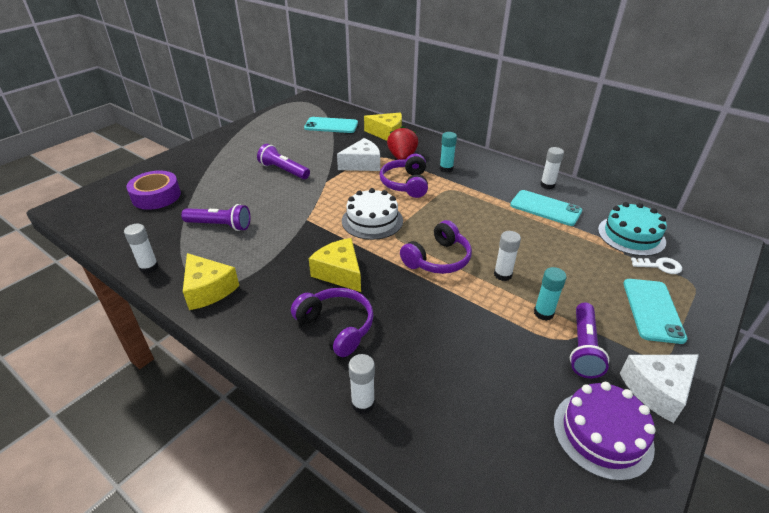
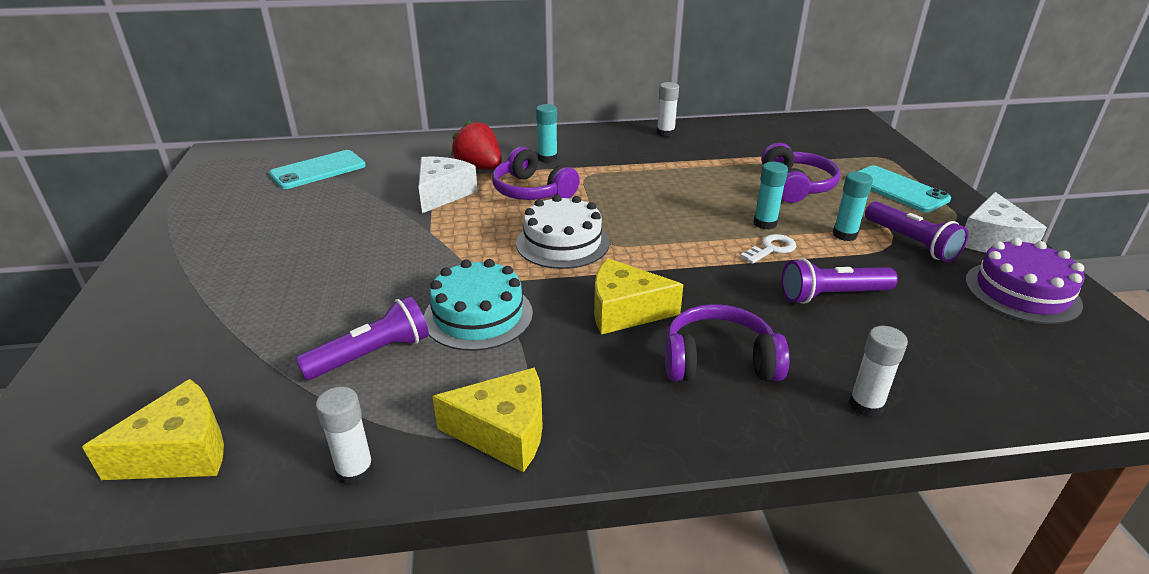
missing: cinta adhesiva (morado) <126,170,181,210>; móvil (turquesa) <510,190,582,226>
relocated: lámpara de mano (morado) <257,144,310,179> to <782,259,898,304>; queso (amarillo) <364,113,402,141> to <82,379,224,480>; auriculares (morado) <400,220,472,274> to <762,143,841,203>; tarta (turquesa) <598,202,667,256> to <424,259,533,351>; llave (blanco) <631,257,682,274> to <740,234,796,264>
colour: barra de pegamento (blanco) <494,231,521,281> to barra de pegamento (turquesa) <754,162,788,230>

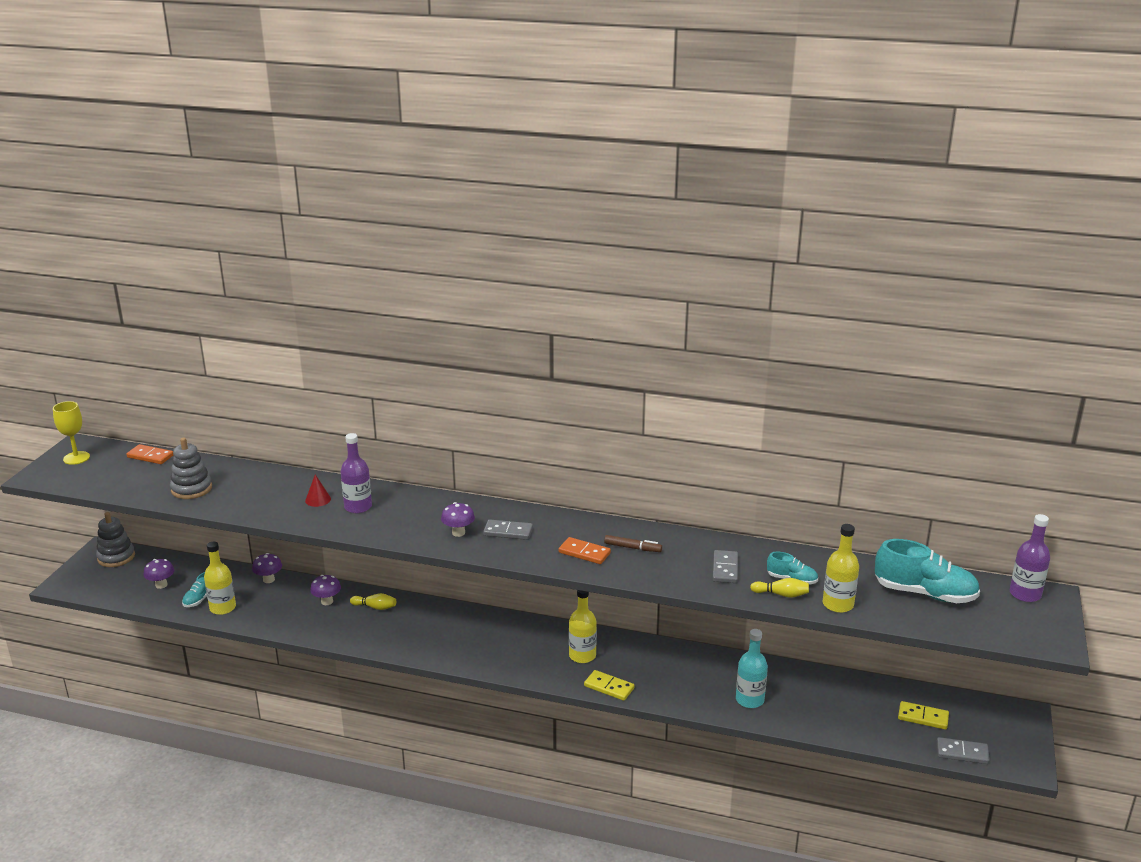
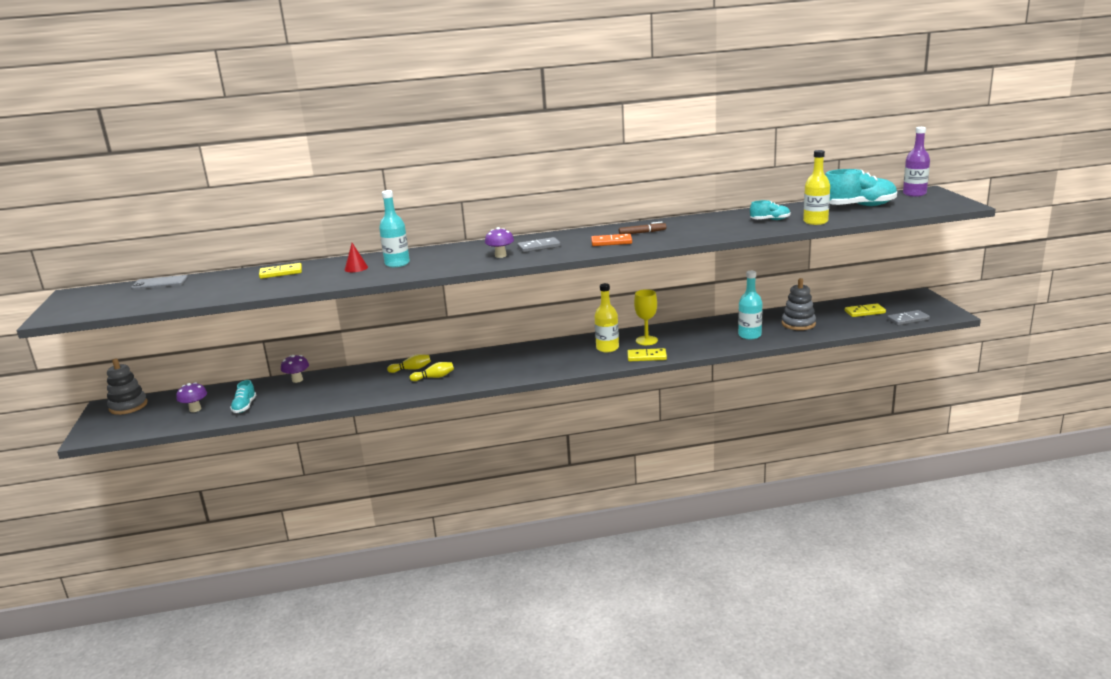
missing: botella (amarillo) <204,542,236,615>; seta (morado) <310,575,341,605>; ficha de dominó (gris) <713,550,738,583>
appeared: ficha de dominó (amarillo) <259,263,302,279>
relocated: copa (amarillo) <53,401,90,465> to <634,289,658,345>; juguete apilable (gris) <170,437,212,499> to <782,278,816,330>; bolo (amarillo) <750,578,809,598> to <410,362,454,381>
exchanged: ficha de dominó (naranja) <127,444,173,464> to móvil (gris) <131,275,188,290>
colour: botella (morado) <341,433,372,513> to botella (turquesa) <379,190,410,267>

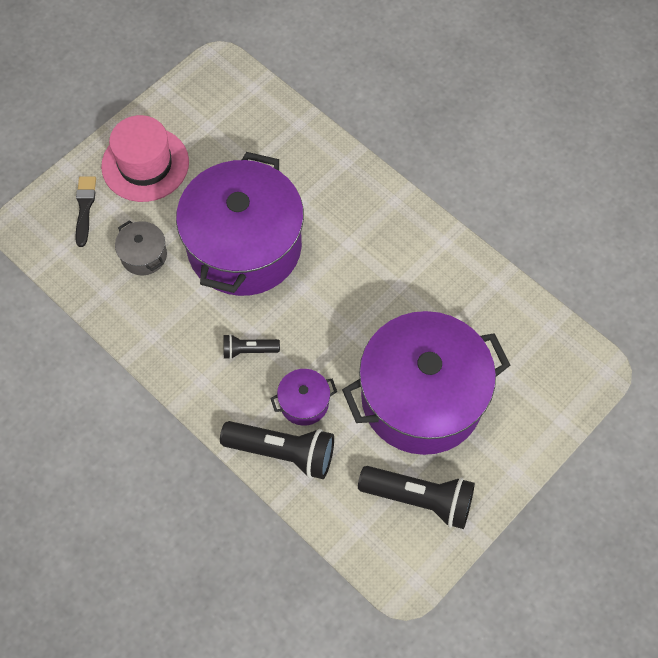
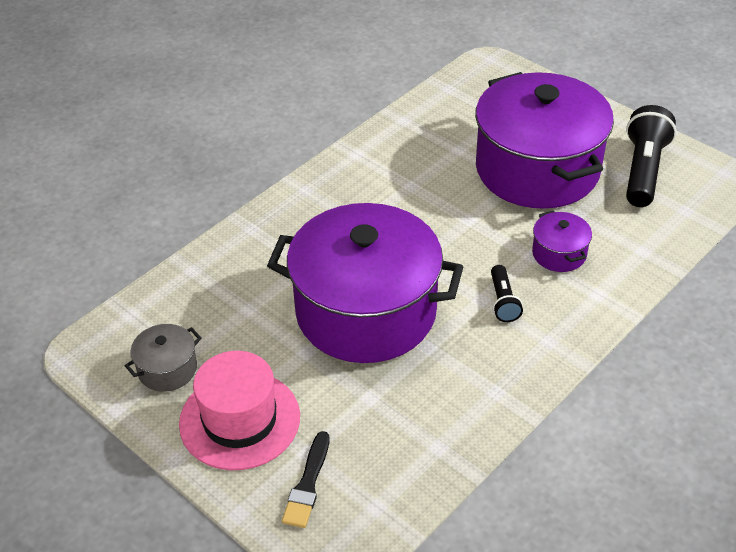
missing: lámpara de mano (negro) <220,421,334,479>
relocated: olla (gris) <115,220,167,275> to <125,324,202,392>
spun: pincel (negro) <76,176,96,247> = <282,431,329,528> 75 degrees counterclockwise

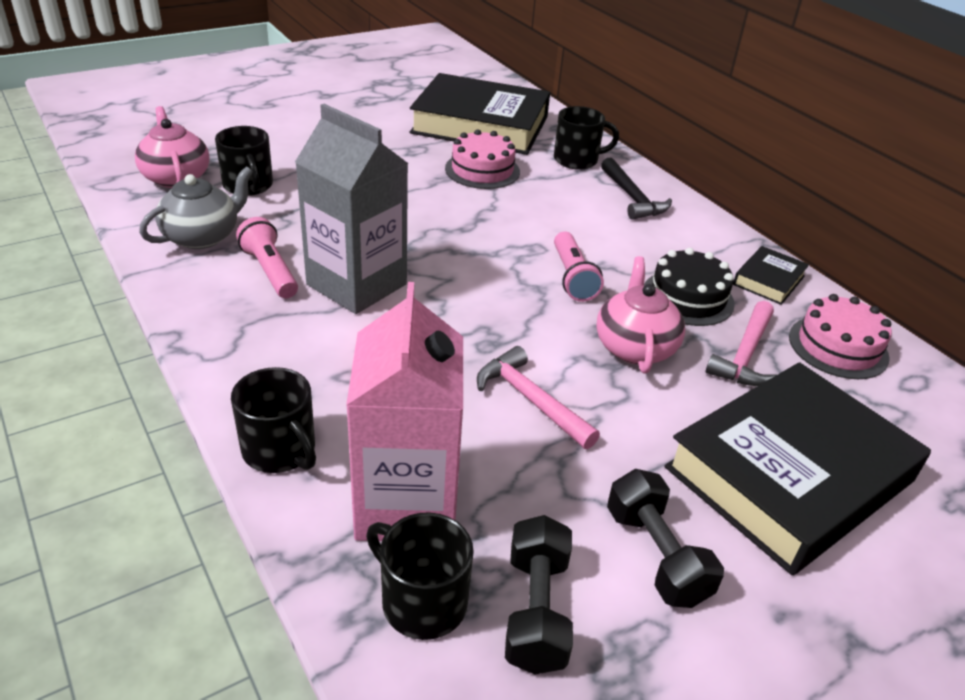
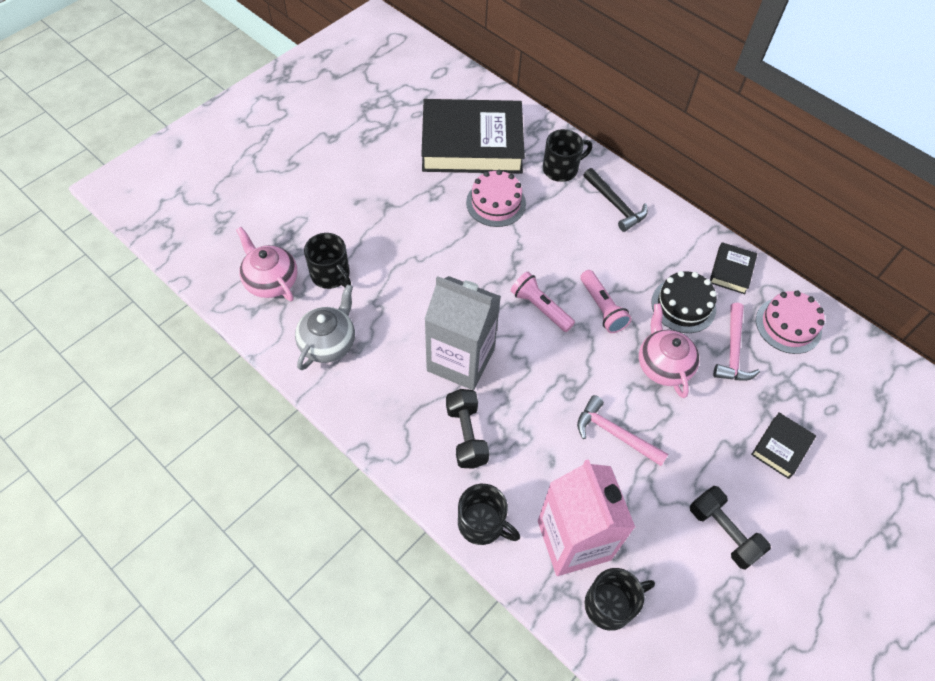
relocated: lámpara de mano (rosa) <236,217,298,298> to <511,272,575,332>; mancuerna (negro) <505,515,573,674> to <446,389,490,469>
spun: taza (negro) <366,512,474,640> = <585,568,655,631> 135 degrees clockwise
size: libro (negro) <664,362,931,575> = <751,413,816,479> x0.43

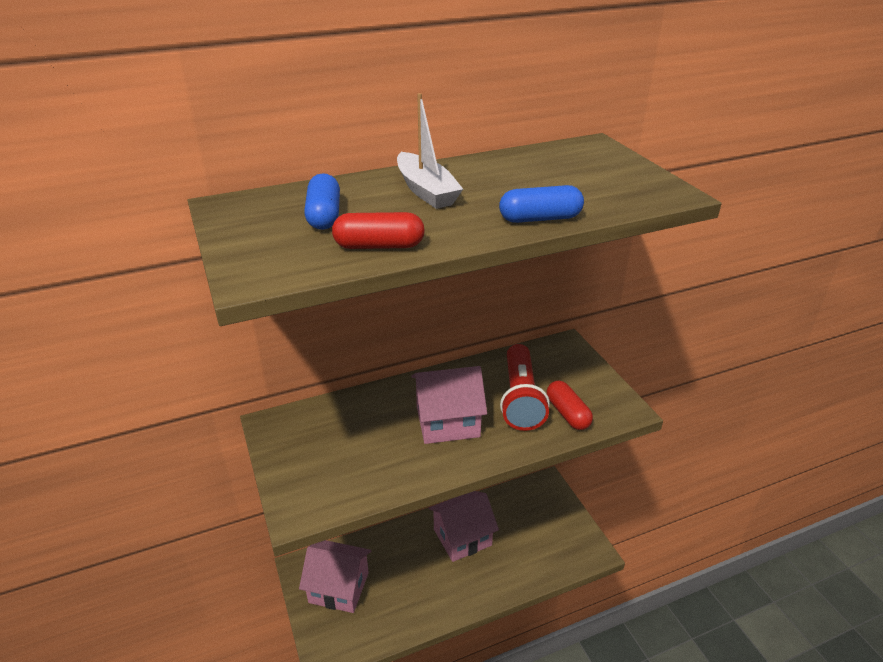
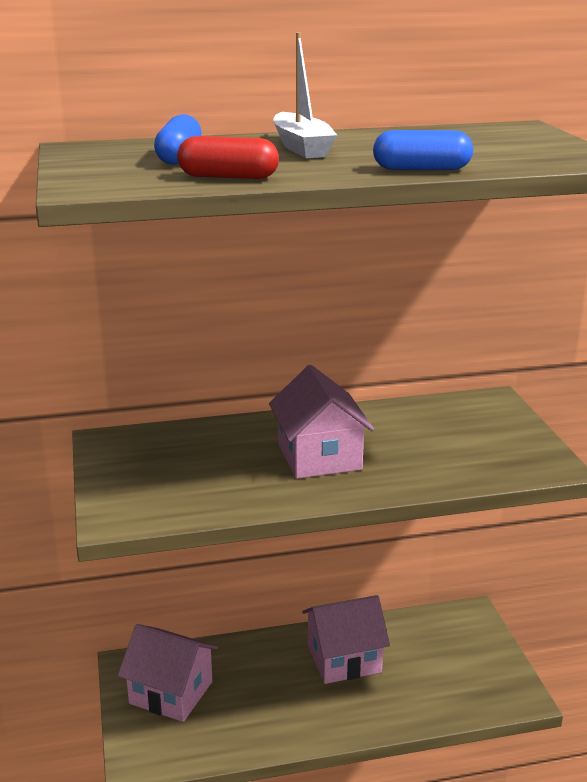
missing: lámpara de mano (rojo) <500,344,550,431>; cápsula (rojo) <547,381,593,430>
spun: casa (rosa) <411,366,487,444> = <269,365,374,479> 75 degrees clockwise

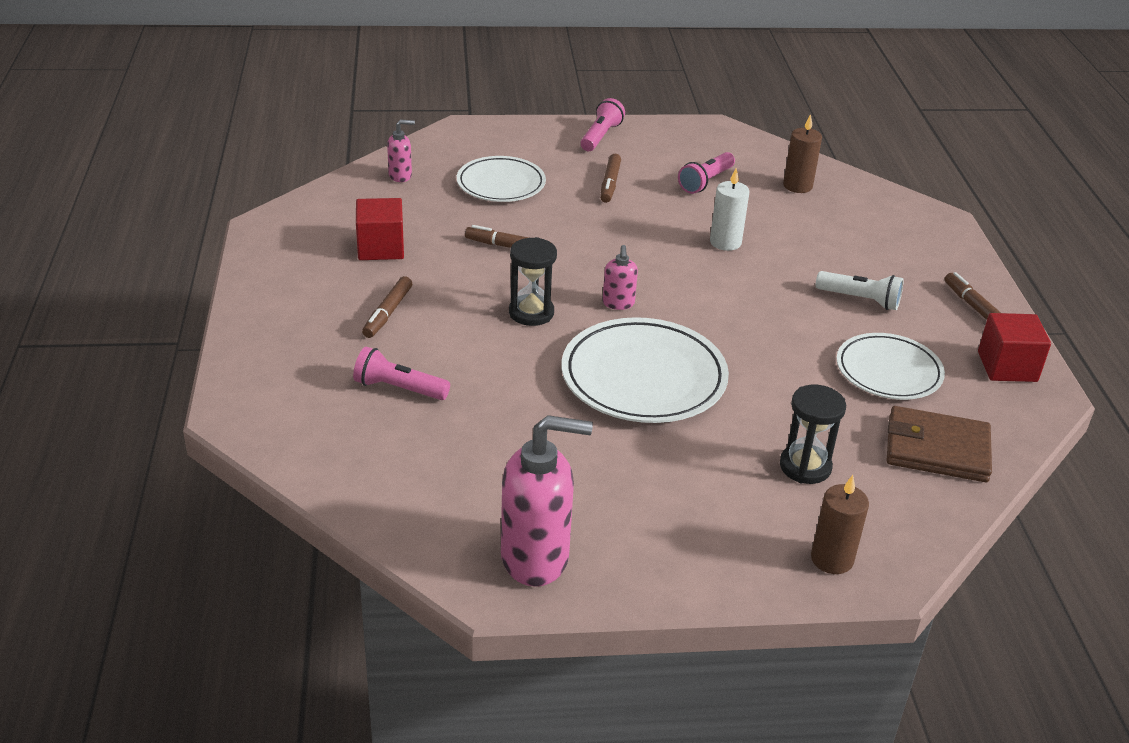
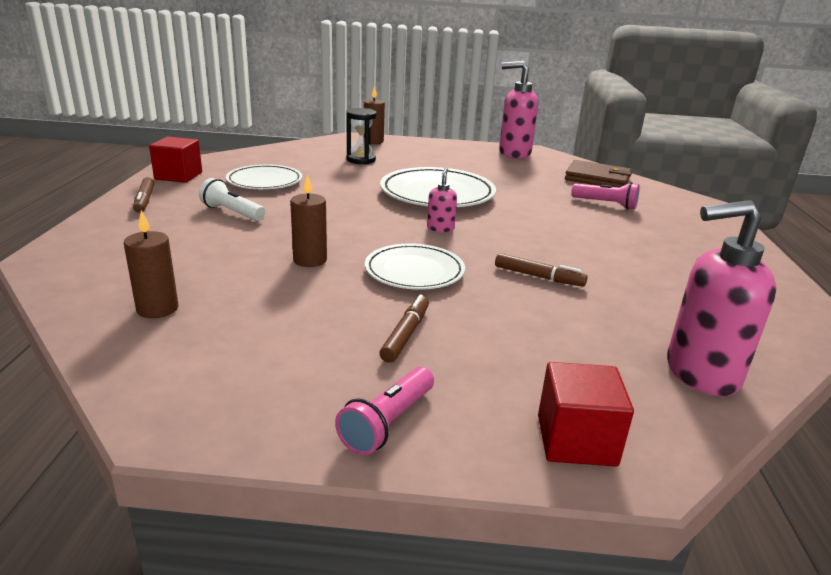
missing: rotulador (marrón) <362,276,412,338>; reloj de arena (negro) <509,237,557,326>; lámpara de mano (rosa) <678,152,735,194>
relocated: cubo (rojo) <356,198,404,260> to <538,362,634,467>; plato (blanco) <457,156,546,202> to <365,244,465,290>; cartera (marrón) <887,406,992,482> to <565,160,632,188>
colour: vela (blanco) <710,168,749,251> to vela (marrón) <290,174,327,267>
size: dispensador de jabón (rosa) <387,120,415,182> = <667,200,777,397> x2.06

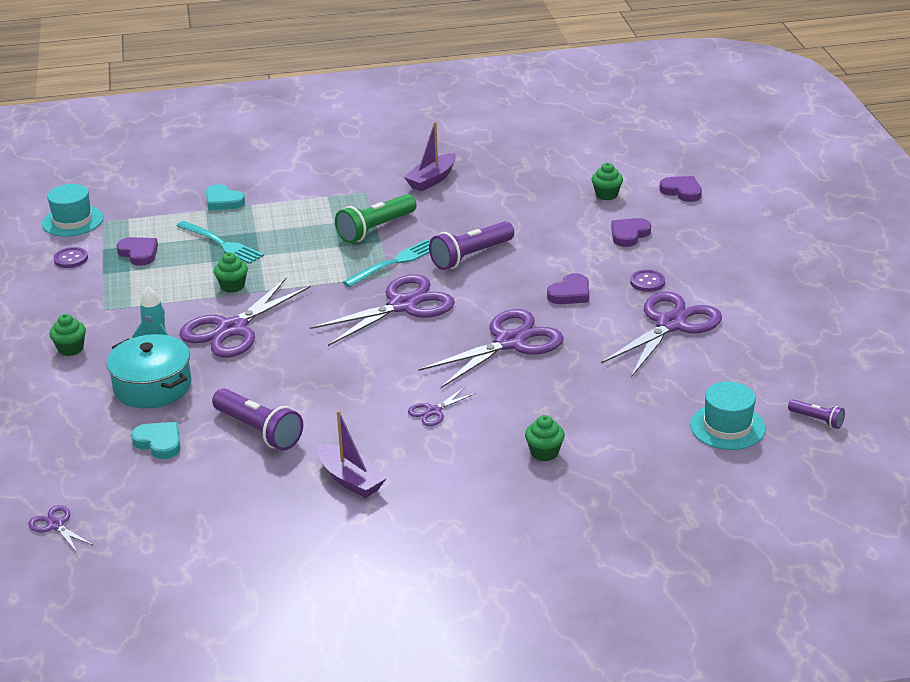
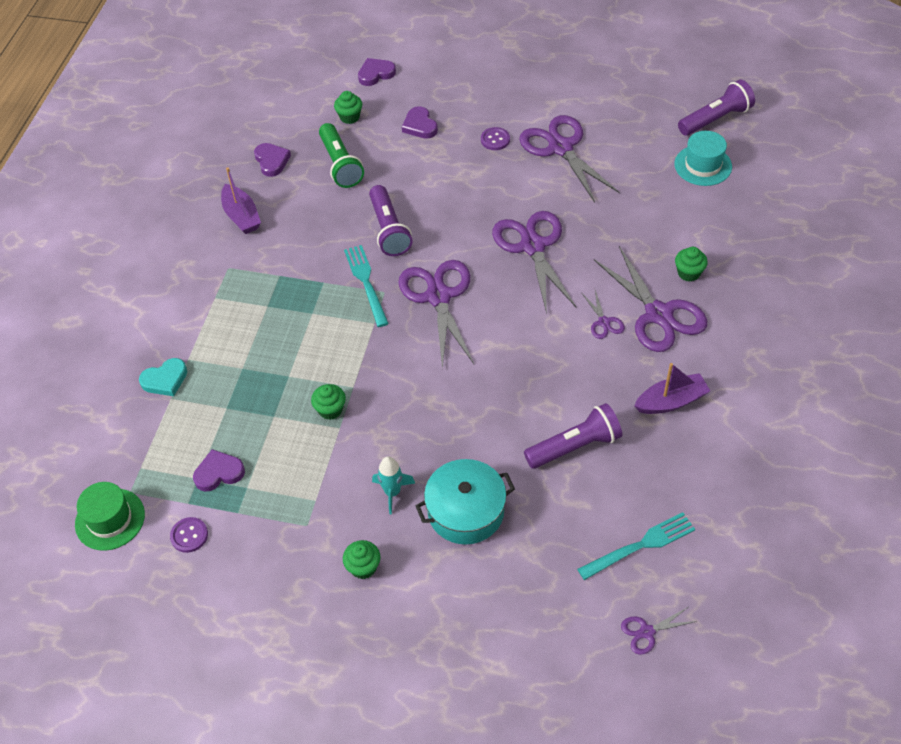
missing: corazón (turquesa) <131,422,181,459>
relocated: tenedor (turquesa) <176,221,264,264> to <577,512,695,580>; tijeras (morado) <179,278,311,358> to <594,246,707,352>; lámpara de mano (verde) <335,194,417,243> to <319,123,364,188>; corazón (morado) <547,273,589,304> to <254,143,291,177>
colour: sombrero (turquesa) <42,184,104,237> to sombrero (verde) <75,482,145,551>
size: lámpara de mano (morado) <788,400,845,429> = <678,80,755,136> x1.93

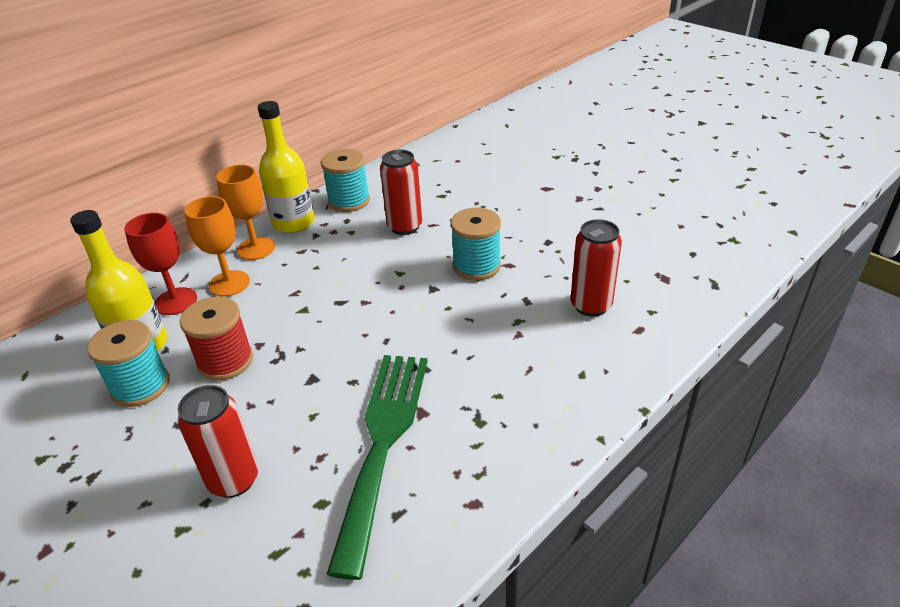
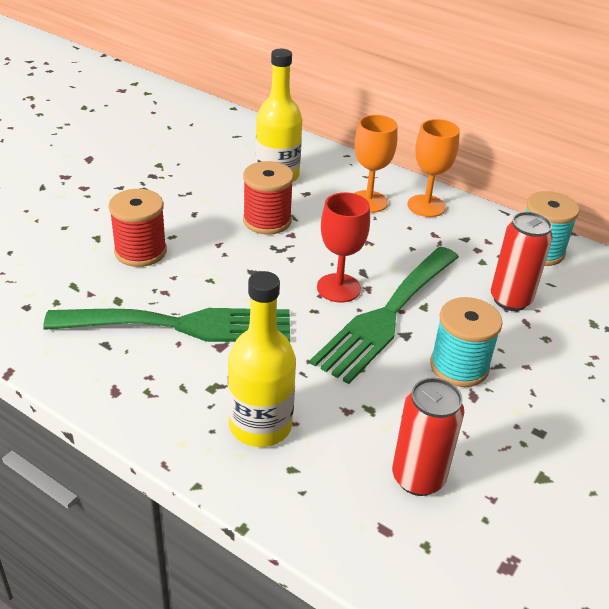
missing: carrete (turquesa) <87,320,170,407>
appeared: tenedor (verde) <310,247,459,384>
relocated: copa (rojo) <124,213,197,315> to <317,192,370,303>; botella (amarillo) <258,101,315,233> to <228,271,296,447>
exchanged: lata (rojo) <178,385,258,498> to carrete (rojo) <108,189,167,267>

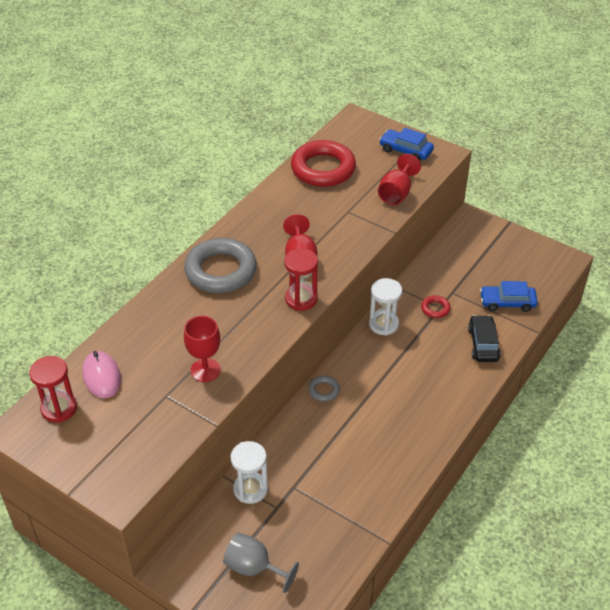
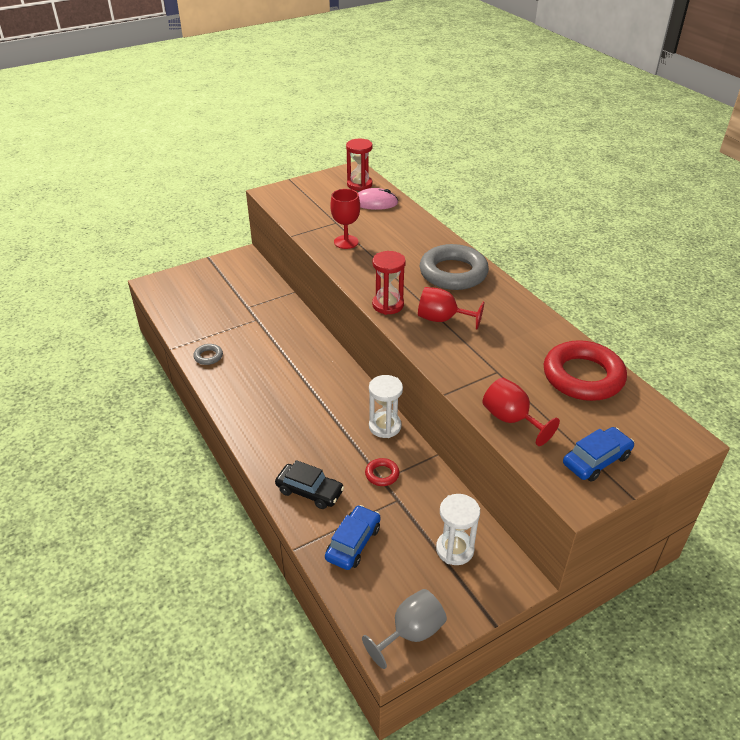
relocated: copa (gris) <223,532,299,593> to <362,589,447,669>; reloj de arena (blanco) <231,441,268,504> to <436,494,480,565>; anillo (gris) <308,376,340,402> to <193,344,223,365>

